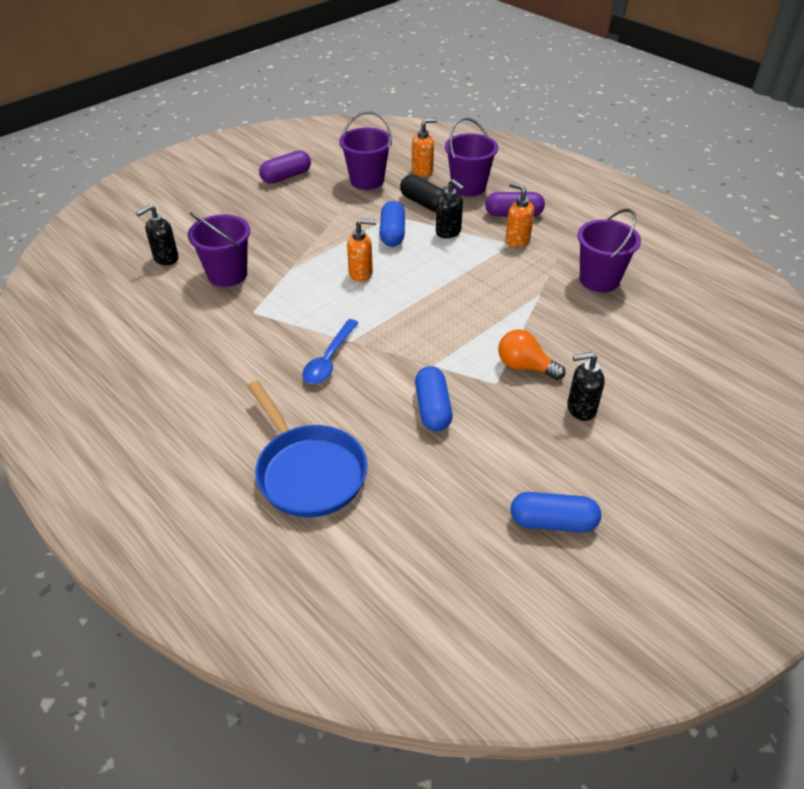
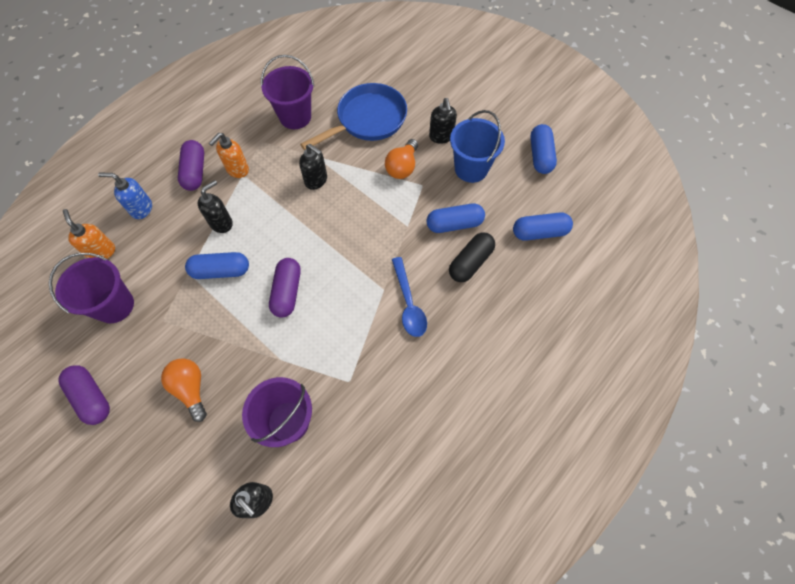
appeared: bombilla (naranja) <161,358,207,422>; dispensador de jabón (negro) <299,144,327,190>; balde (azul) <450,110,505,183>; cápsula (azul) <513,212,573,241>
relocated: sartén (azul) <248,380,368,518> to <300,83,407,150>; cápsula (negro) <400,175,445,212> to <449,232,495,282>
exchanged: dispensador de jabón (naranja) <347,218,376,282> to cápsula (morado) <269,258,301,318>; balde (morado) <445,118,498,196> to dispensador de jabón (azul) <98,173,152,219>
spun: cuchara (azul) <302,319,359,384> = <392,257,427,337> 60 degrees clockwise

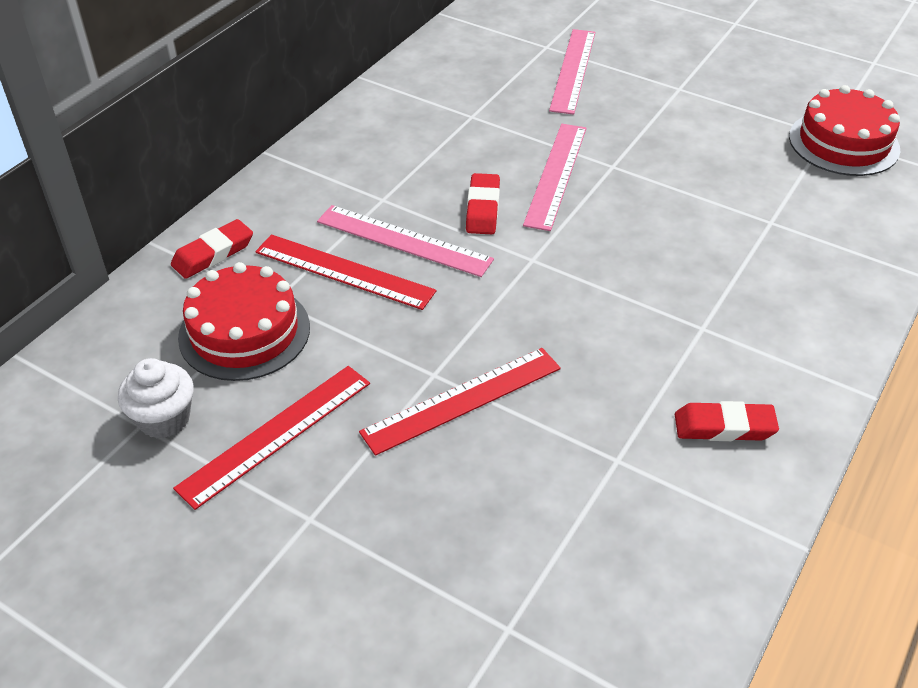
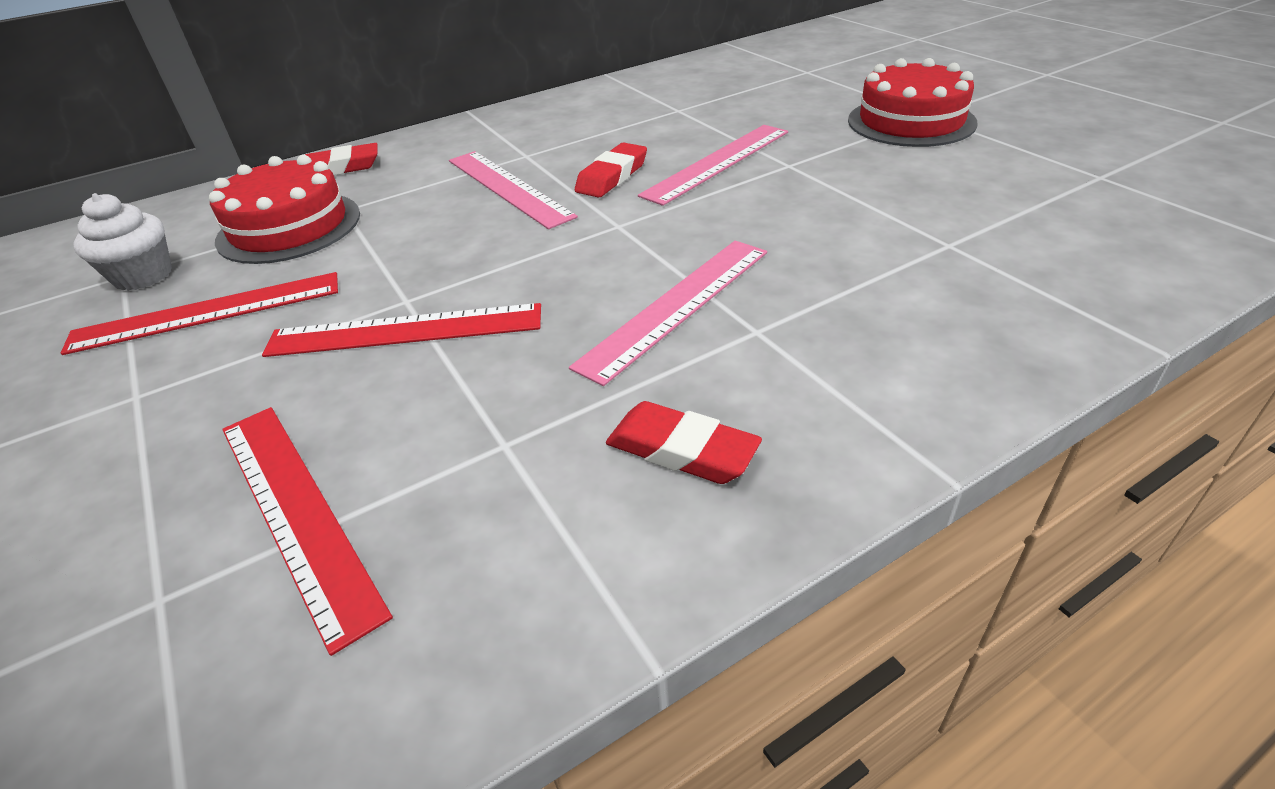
relocated: regla (rojo) <255,235,436,310> to <222,407,393,656>; regla (rosa) <549,29,595,115> to <569,241,767,386>; tarta (rojo) <789,85,900,176> to <848,58,978,147>

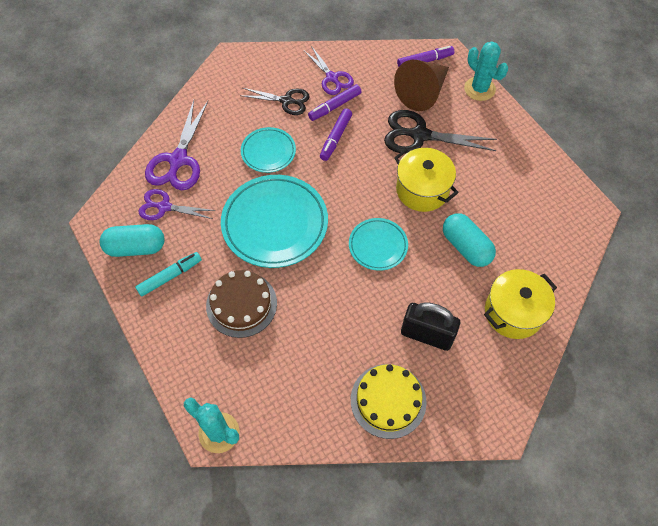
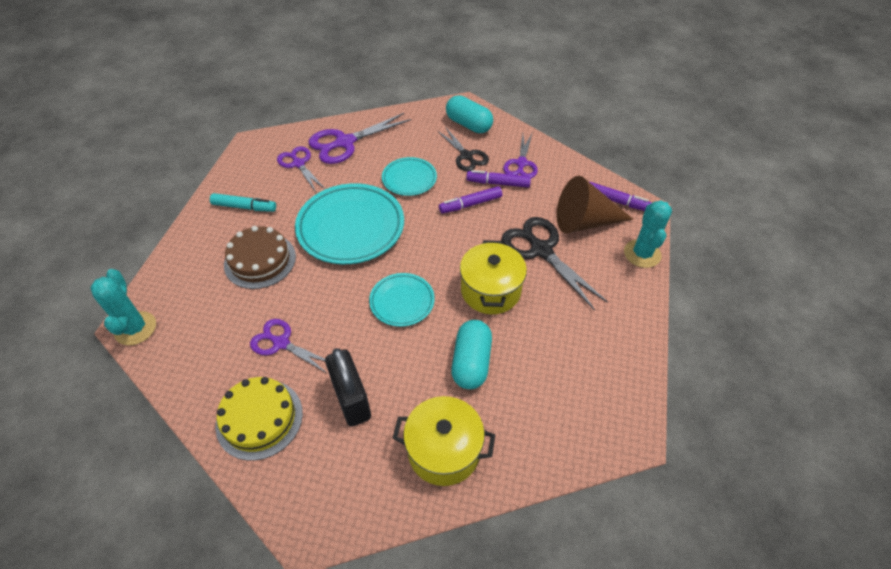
appeared: tijeras (morado) <250,319,328,374>
relocated: cápsula (turquesa) <100,224,164,257> to <446,95,493,133>

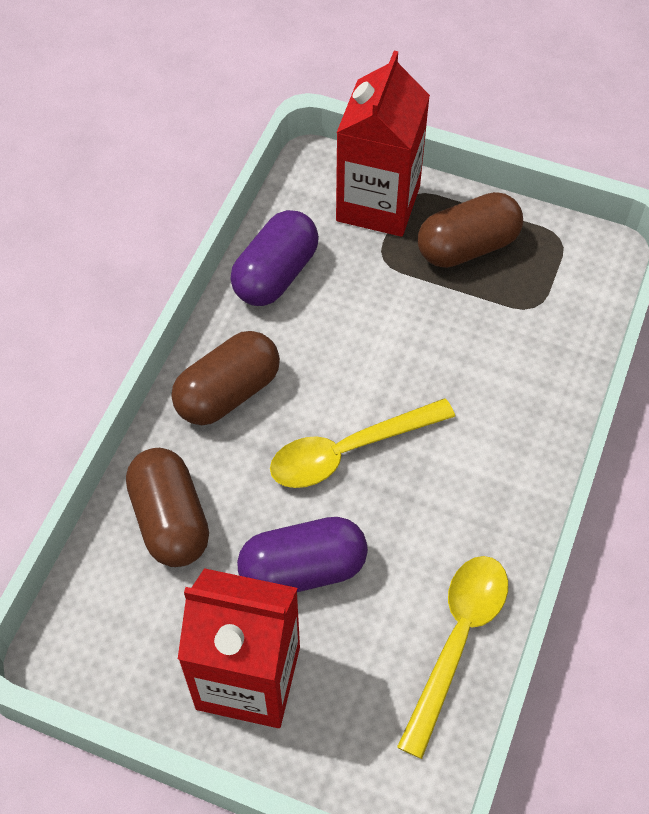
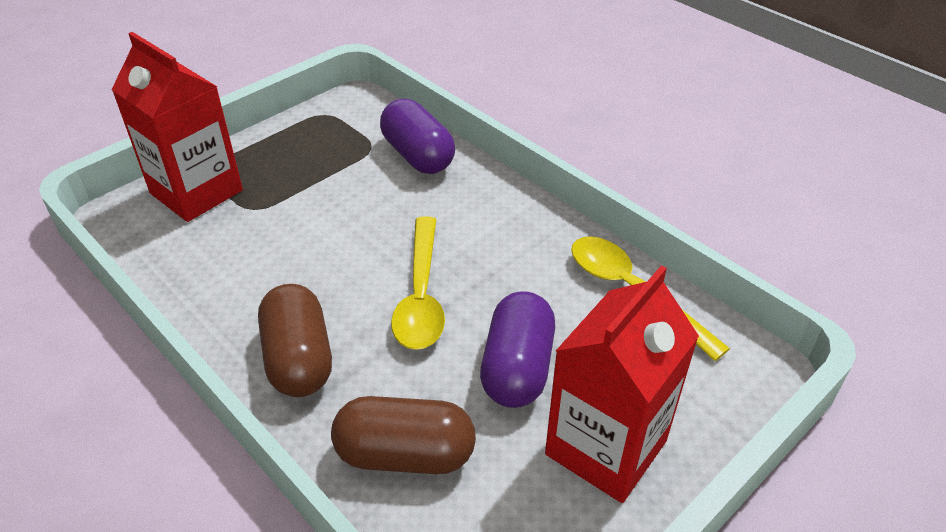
missing: cápsula (marrón) <418,192,523,268>
relocated: cápsula (morado) <230,210,319,306> to <380,99,455,174>

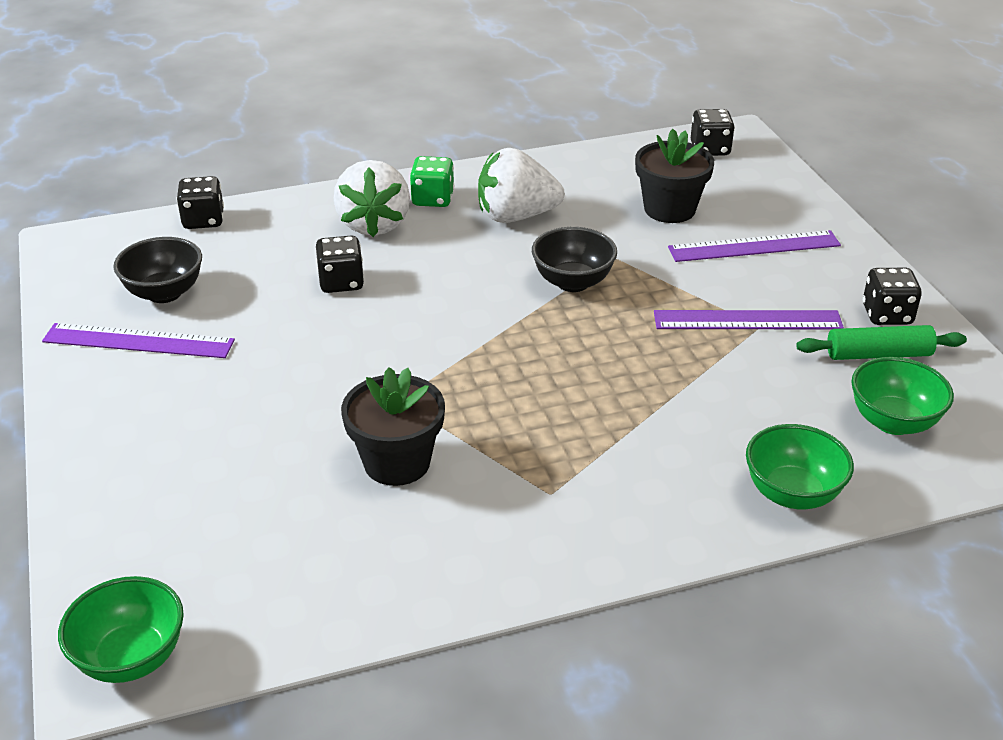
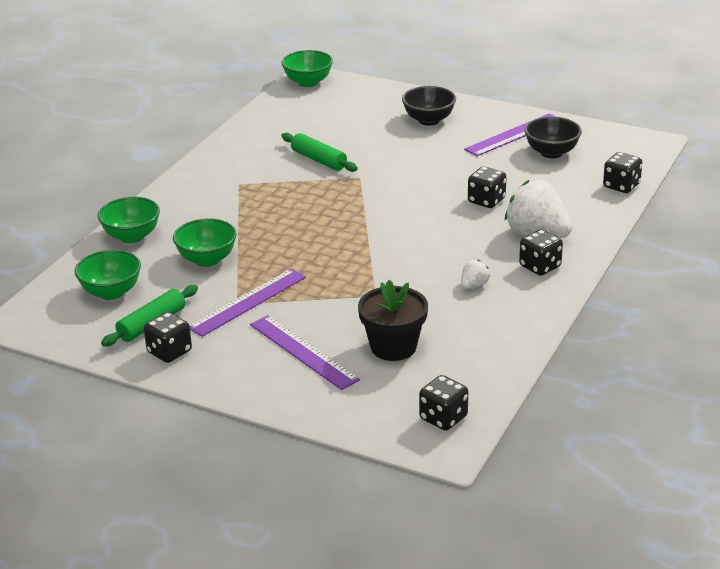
appeared: cuenco (verde) <173,218,237,267>
relocated: cuenco (negro) <532,227,617,292> to <402,86,456,126>
exchanged: maceta (negro) <341,367,445,486> to rodillo (verde) <281,133,358,172>
colour: dado (verde) <410,156,454,207> to dado (negro) <519,229,563,276>
spun: regla (morado) <668,230,841,262> = <250,315,360,390> 75 degrees counterclockwise
size: fresa (blanco) <478,148,565,223> = <461,260,490,289> x0.45

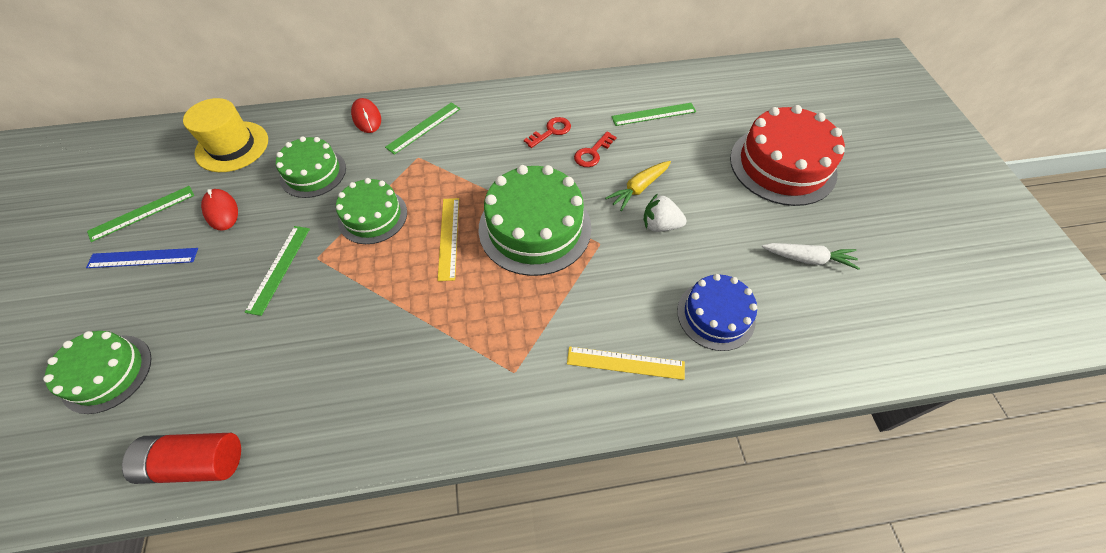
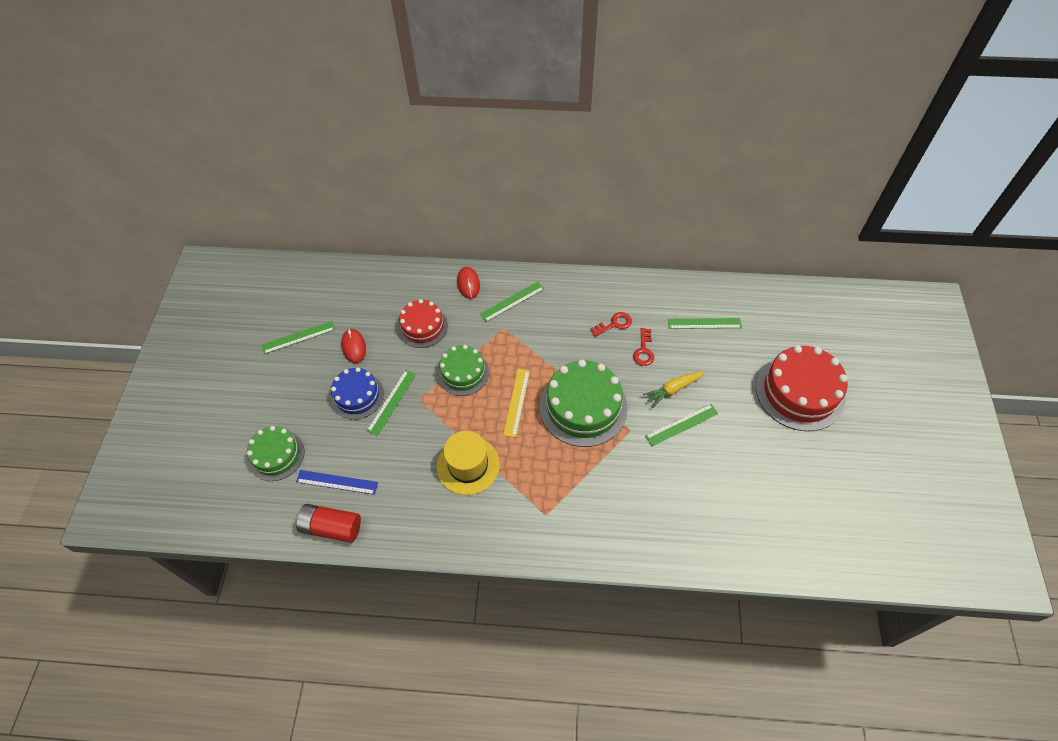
missing: regla (amarillo) <567,347,685,380>; zanahoria (blanco) <762,243,860,270>
relocated: regla (azul) <86,248,198,268> to <296,470,378,495>; sombrero (amarillo) <183,98,268,172> to <437,431,500,495>; tarta (azul) <677,274,757,351> to <330,367,384,420>
exchanged: fresa (blanco) <644,194,687,232> to regla (verde) <645,404,718,446>
colour: tarta (verde) <276,136,346,198> to tarta (rojo) <398,299,448,348>
spun: llave (rojo) <574,132,617,167> = <633,328,654,366> 45 degrees counterclockwise

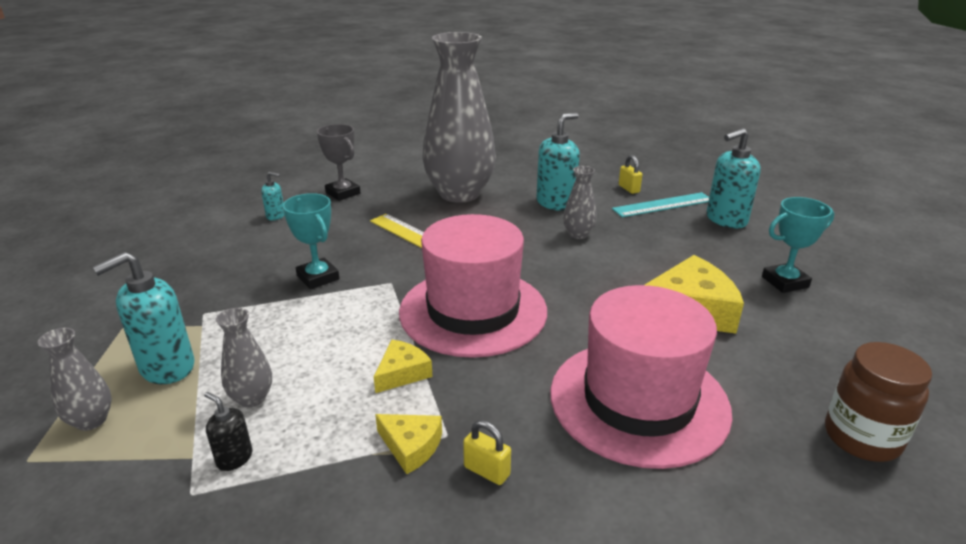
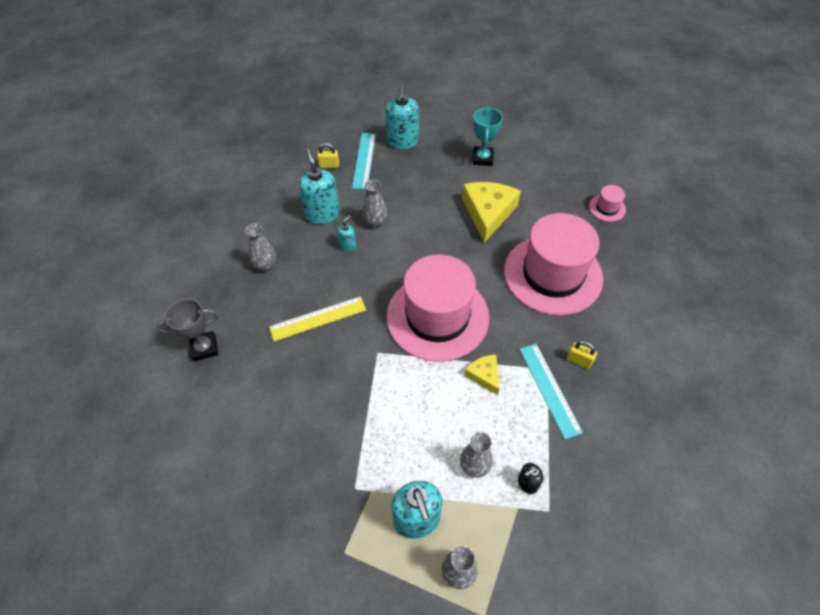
missing: trofeo (turquesa) <283,193,339,290>
relocated: dispensador de jabón (turquesa) <261,172,284,221> to <337,215,356,252>
exchanged: queso (amarillo) <375,414,442,474> to regla (turquesa) <519,344,583,439>; tarro (marrón) <825,342,932,462> to sombrero (rosa) <589,185,626,222>
spun: candado (amarillo) <463,420,511,485> = <567,341,597,369> 60 degrees clockwise
size: florero (gris) <422,32,496,203> = <245,223,276,272> x0.41

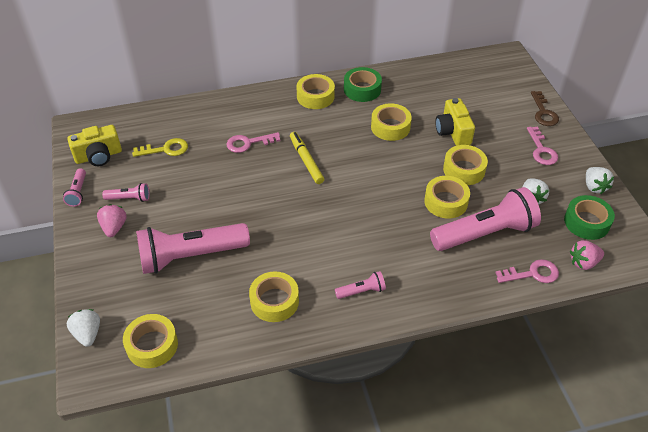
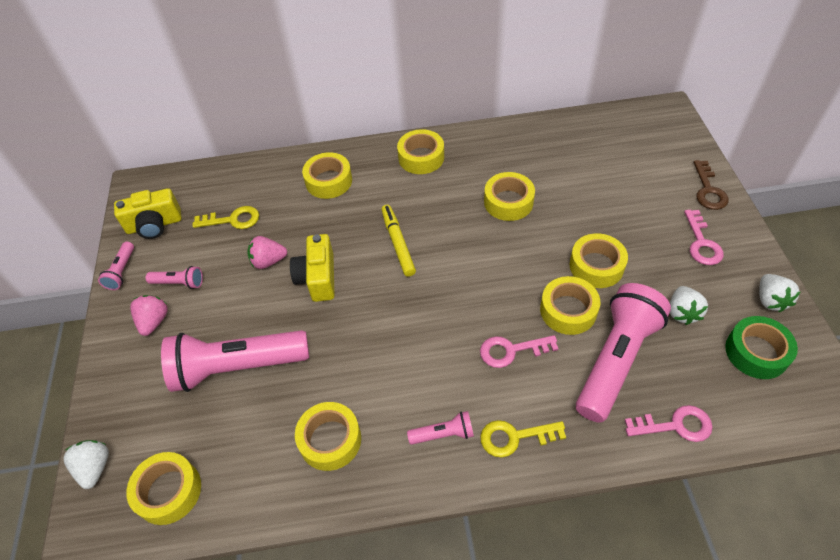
missing: cinta adhesiva (verde) <344,67,382,102>
appeared: cinta adhesiva (amarillo) <302,152,352,199>; llave (amarillo) <480,420,566,458>
relocated: llave (rosa) <226,132,280,153> to <480,335,558,368>; cámara (amarillo) <435,98,475,146> to <290,234,335,302>; fresa (rosa) <570,240,604,270> to <247,236,287,269>
spun: lámpara de mano (rosa) <430,187,541,251> = <576,283,671,423> 45 degrees counterclockwise

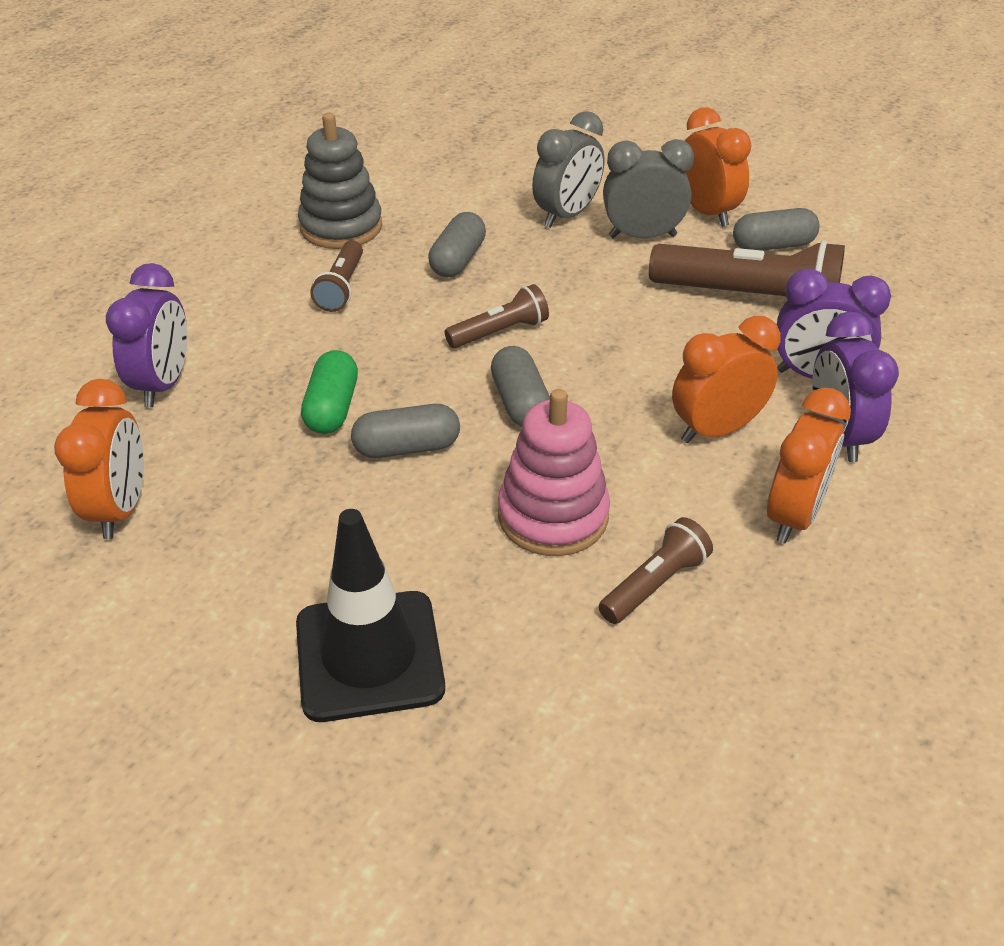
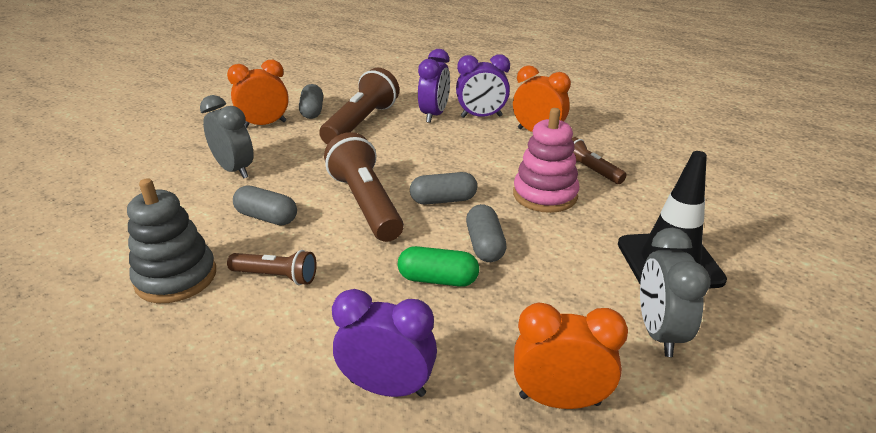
missing: despertador (naranja) <672,316,781,443>
relocated: despertador (gris) <603,139,694,238> to <640,228,710,357>
size: lámpara de mano (marrón) <445,284,549,348> = <324,132,404,242> x1.86

